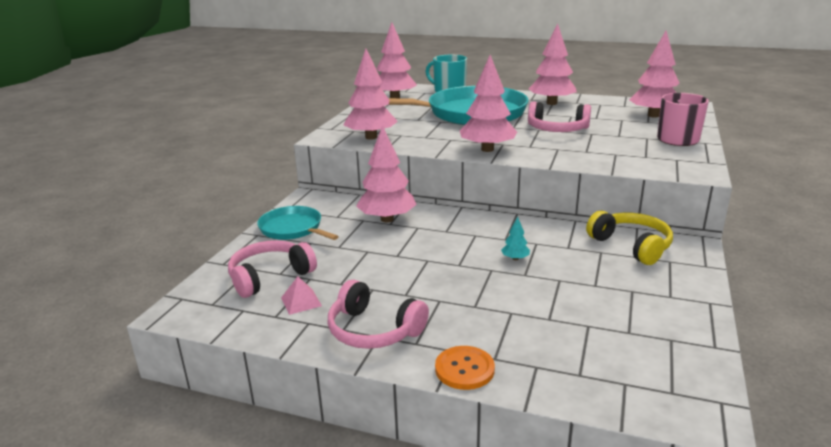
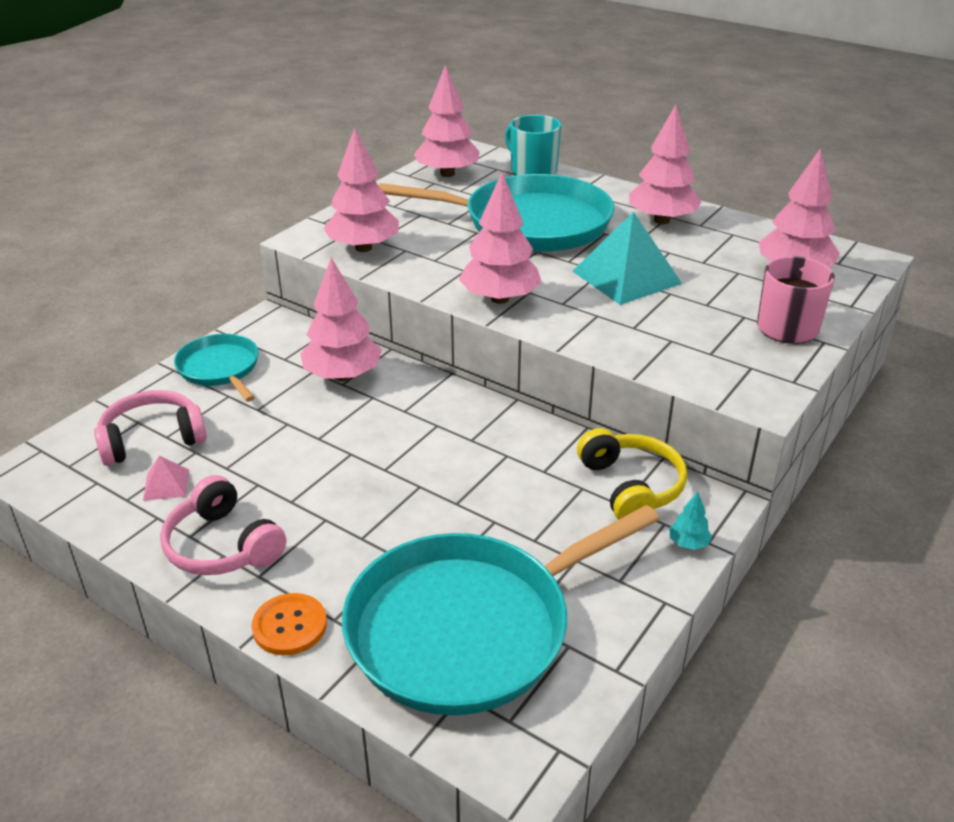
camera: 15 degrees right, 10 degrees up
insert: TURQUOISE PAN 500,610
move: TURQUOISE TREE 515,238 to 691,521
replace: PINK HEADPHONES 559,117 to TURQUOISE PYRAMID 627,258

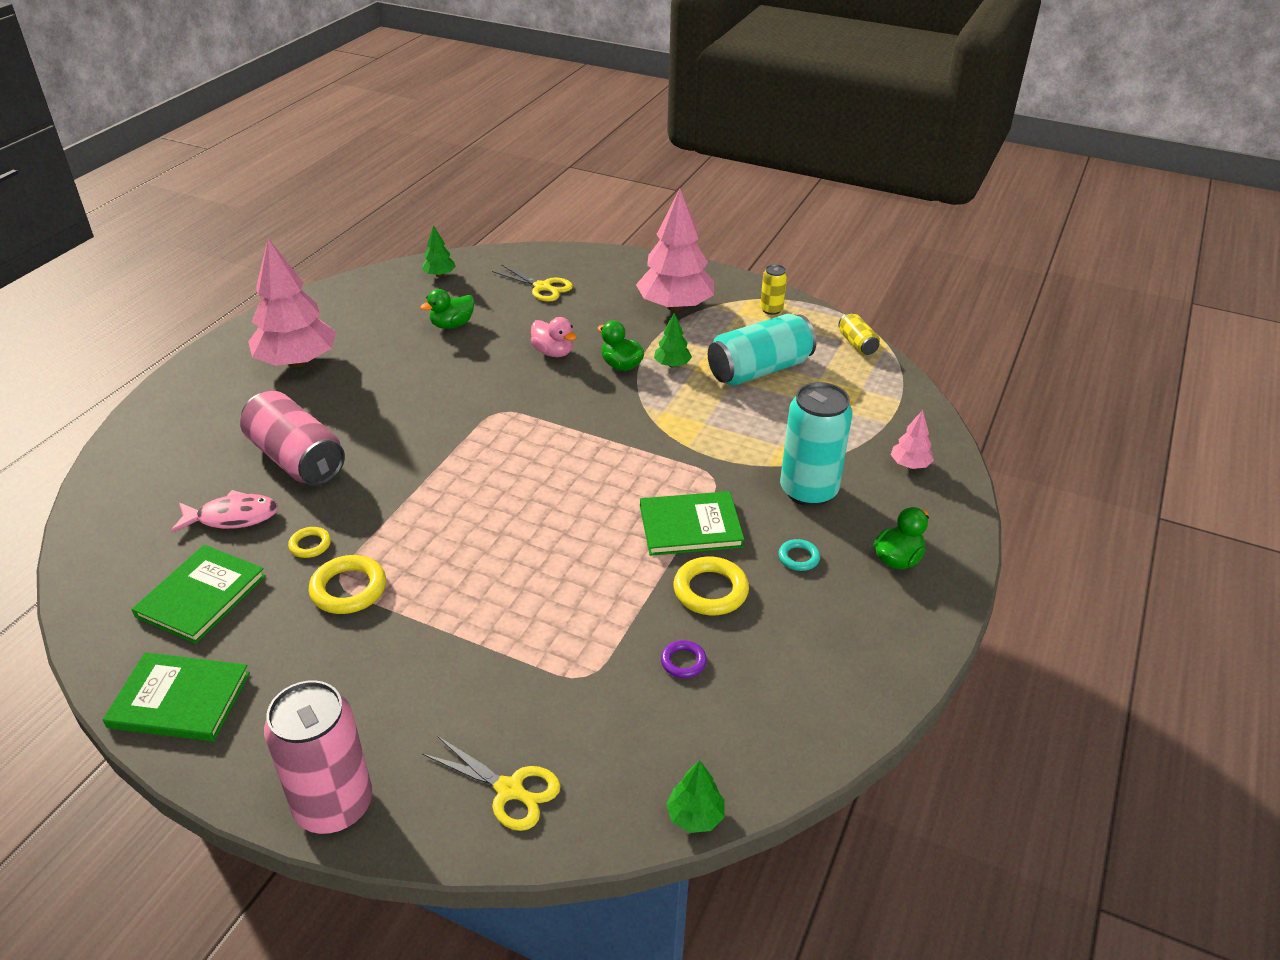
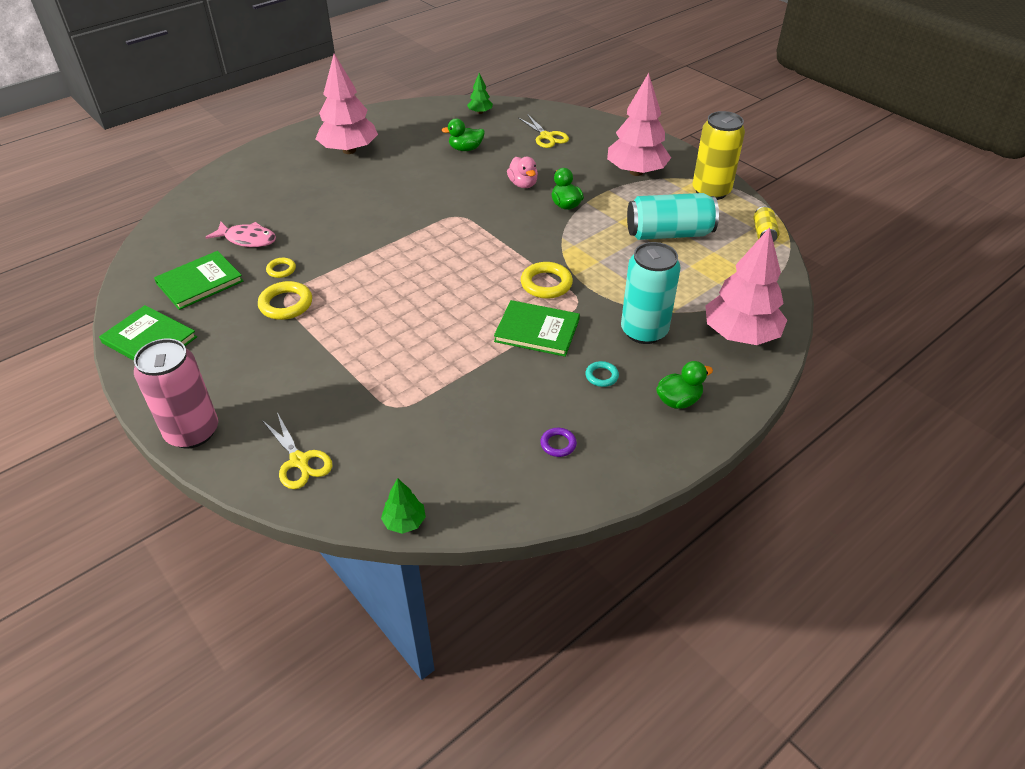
camera: 25 degrees right, 5 degrees up
delete: PINK CAN 292,438; GREEN TREE 673,340
move: YELLOW RING 711,586 to 547,280; PURPLE RING 684,659 to 558,442
resize: YELLOW CAN 773,289 = 718,155 x2.04; PINK TREE 912,439 = 746,286 x2.23

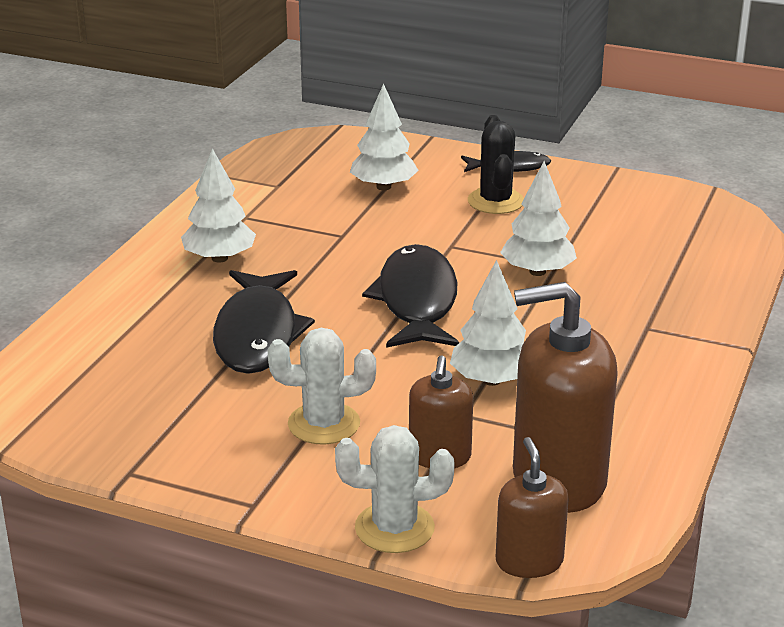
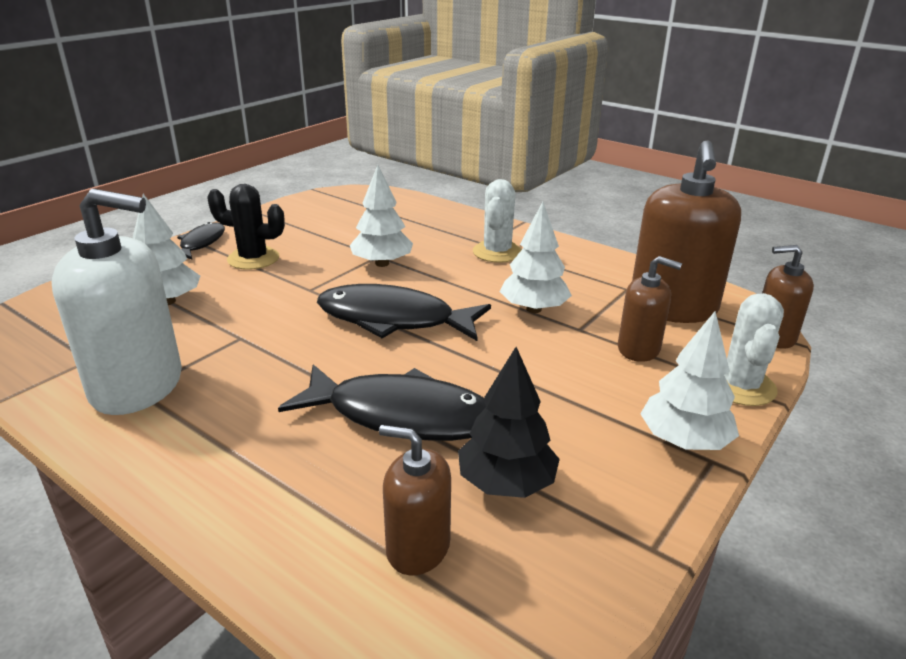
camera: 75 degrees left, 0 degrees up
insert: WHITE SOAP DISPENSER 116,302; BROWN SOAP DISPENSER 415,500; BLACK TREE 509,422
move: WHITE CACTUS 322,386 to 497,221; WHITE TREE 218,205 to 689,380

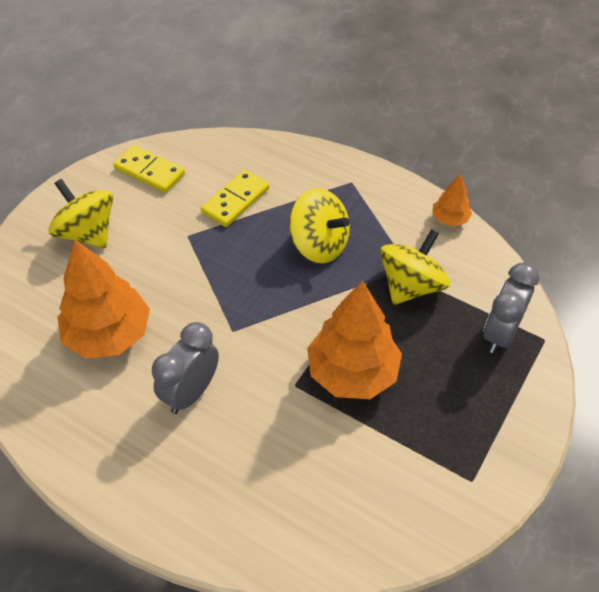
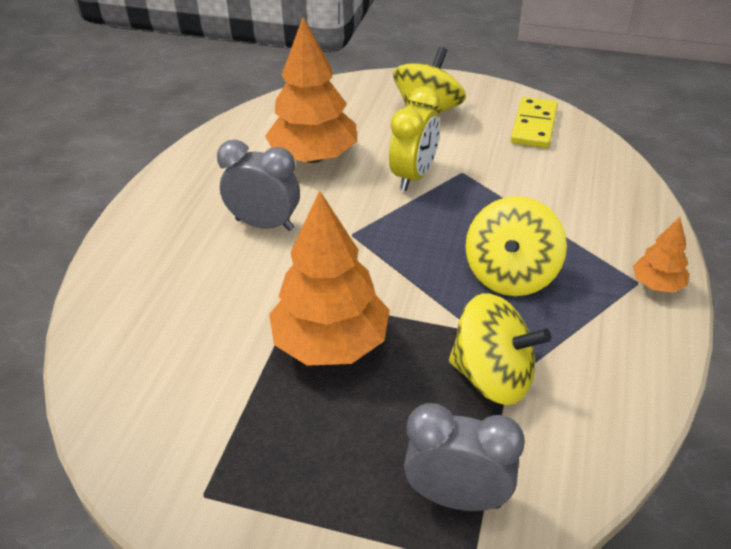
camera: 75 degrees right, 10 degrees down
delete: YELLOW DOMINO 235,198
insert: YELLOW CLOCK 414,139
move: ORANGE TREE 452,199 to 661,255

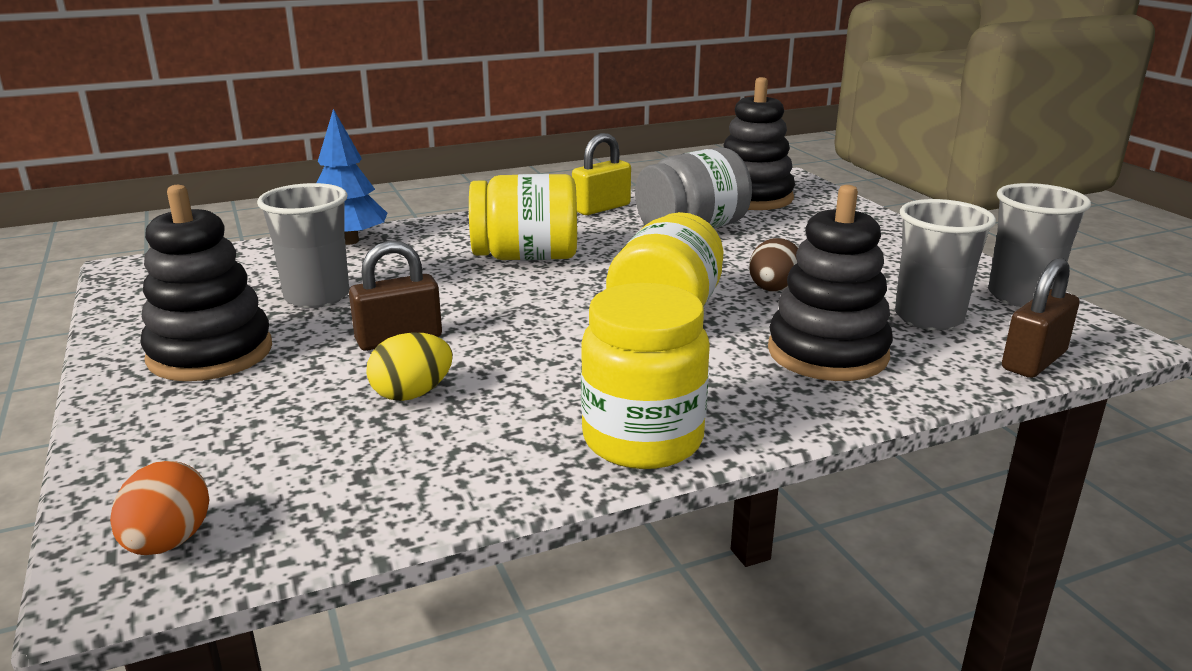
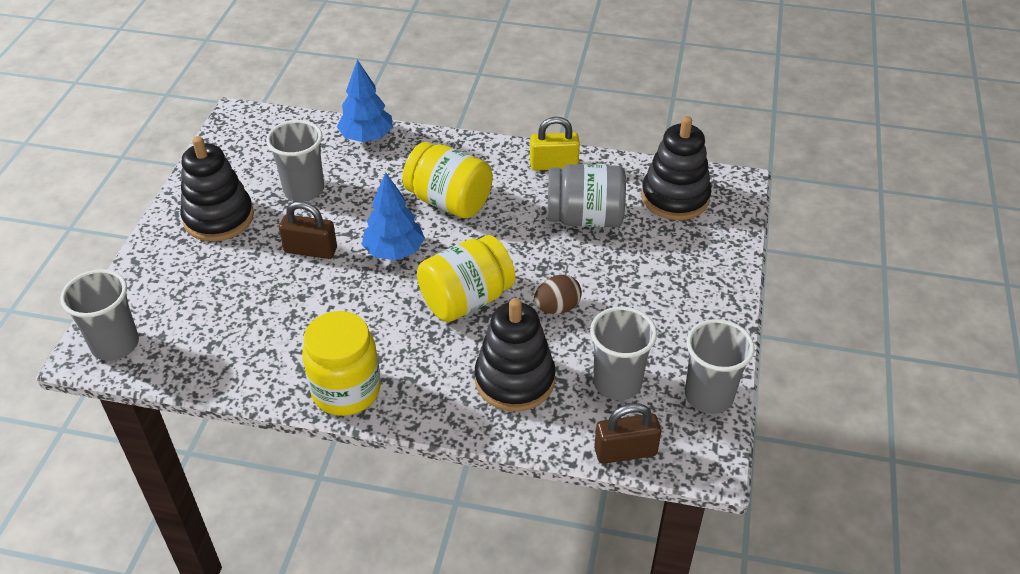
camera: 35 degrees right, 20 degrees up
delete: YELLOW EGG 409,367
insert: BLUE TREE 393,216
replace: ORANGE EGG 160,508 to GREY CUP 99,315

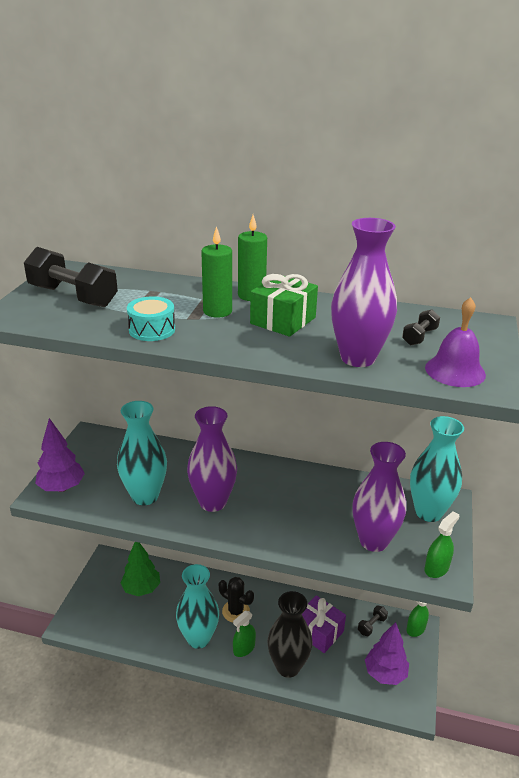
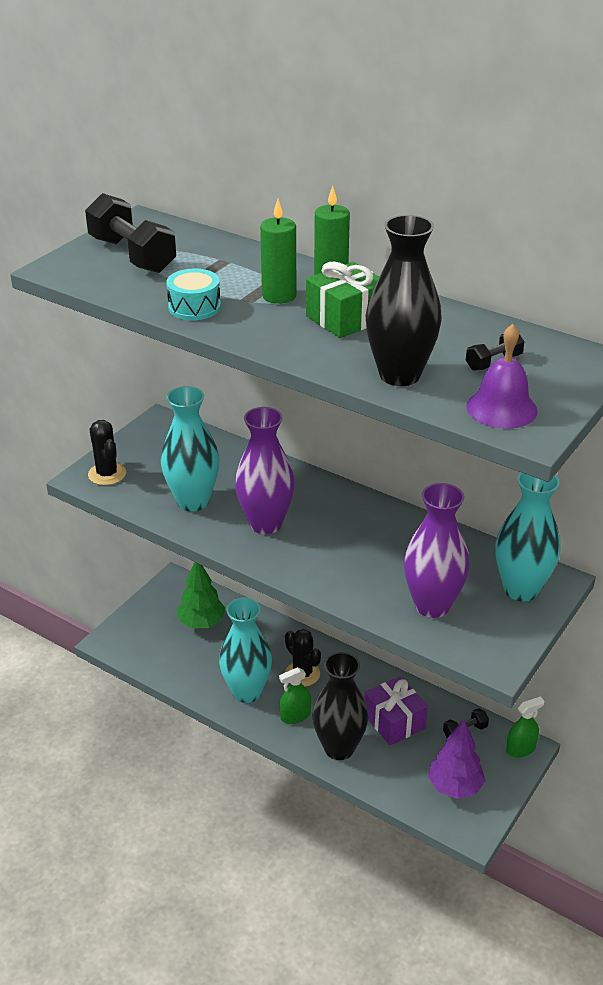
camera: 20 degrees right, 5 degrees up
delete: GREEN SPRAY BOTTLE 442,544
replace: PURPLE TREE 60,455 to BLACK CACTUS 107,452
recolor: PURPLE VASE 364,292 to BLACK VASE 403,300

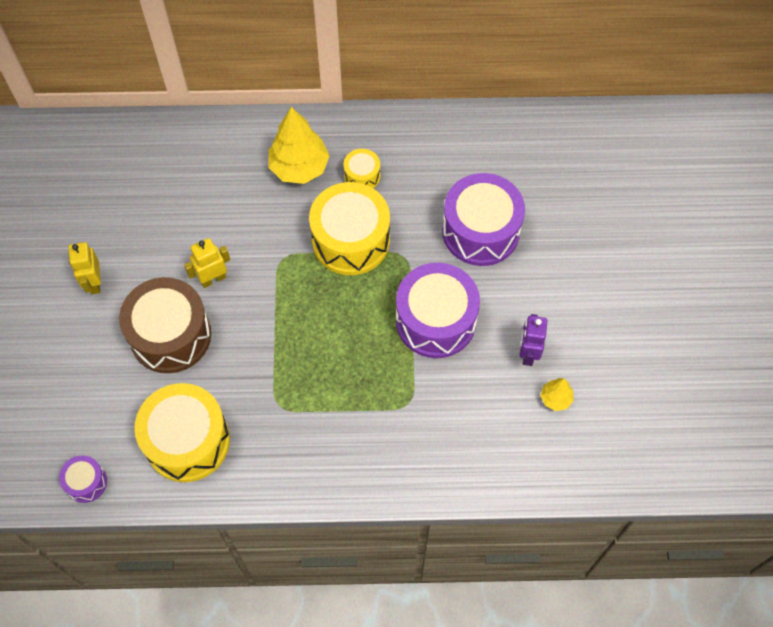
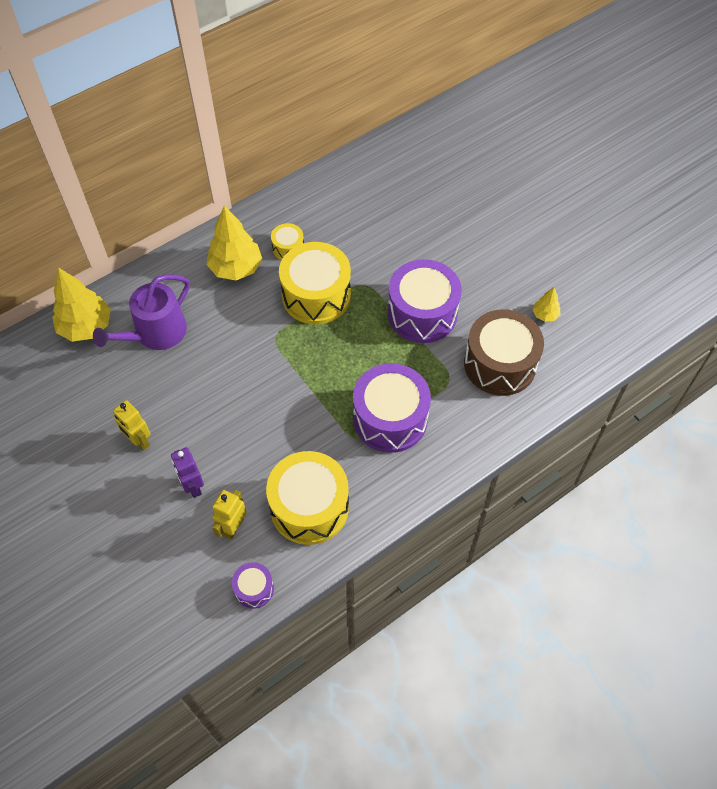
camera: 35 degrees left, 5 degrees down
insert: YELLOW TREE 81,304; PURPLE WATERING CAN 141,312
move: PURPLE ROBOT 533,340 to 187,472; YELLOW ROBOT 207,263 to 229,515; PURPLE DRUM 483,219 to 392,408; BROWN DRUM 165,325 to 504,352

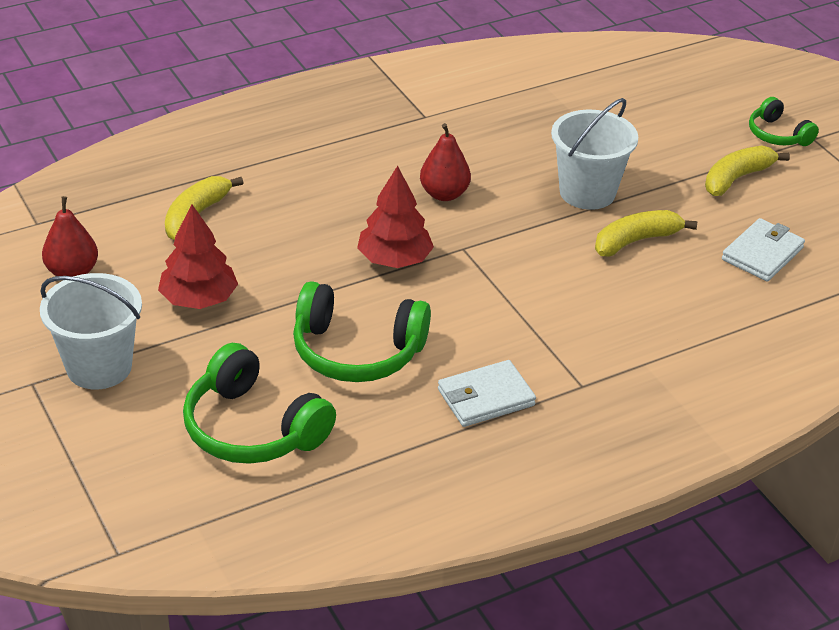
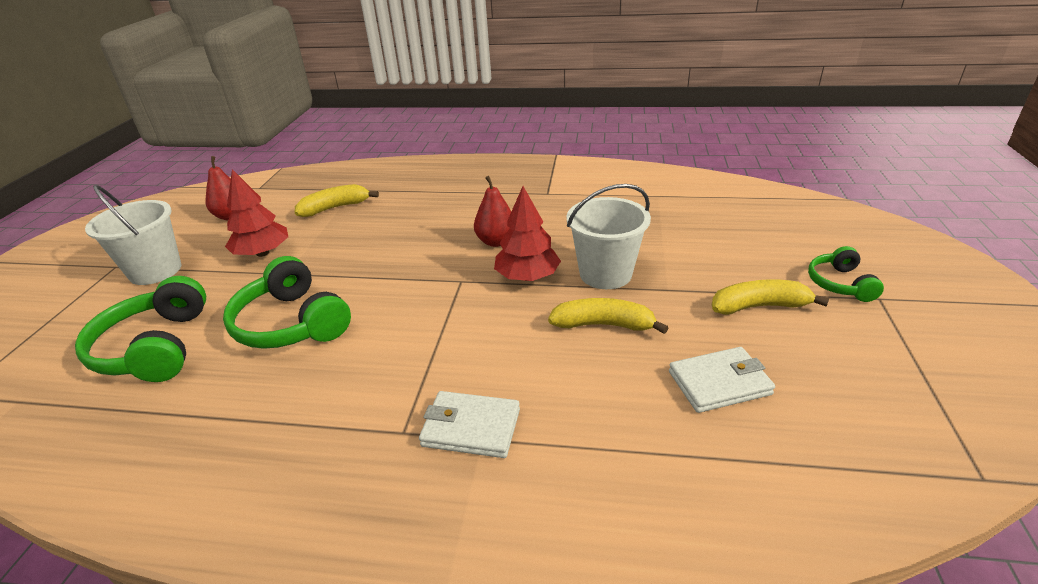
camera: 40 degrees right, 5 degrees down
move: WHITE WALLET 487,393 to 469,424; RED TREE 395,217 to 527,233

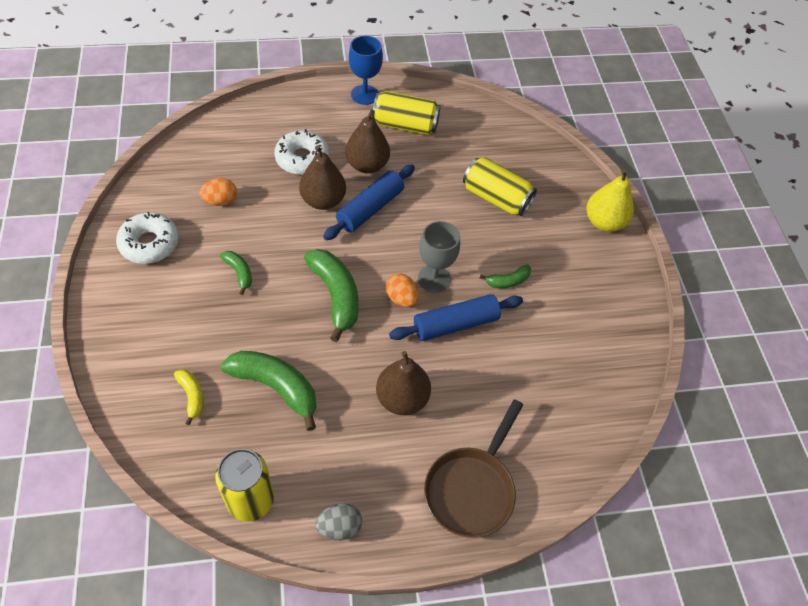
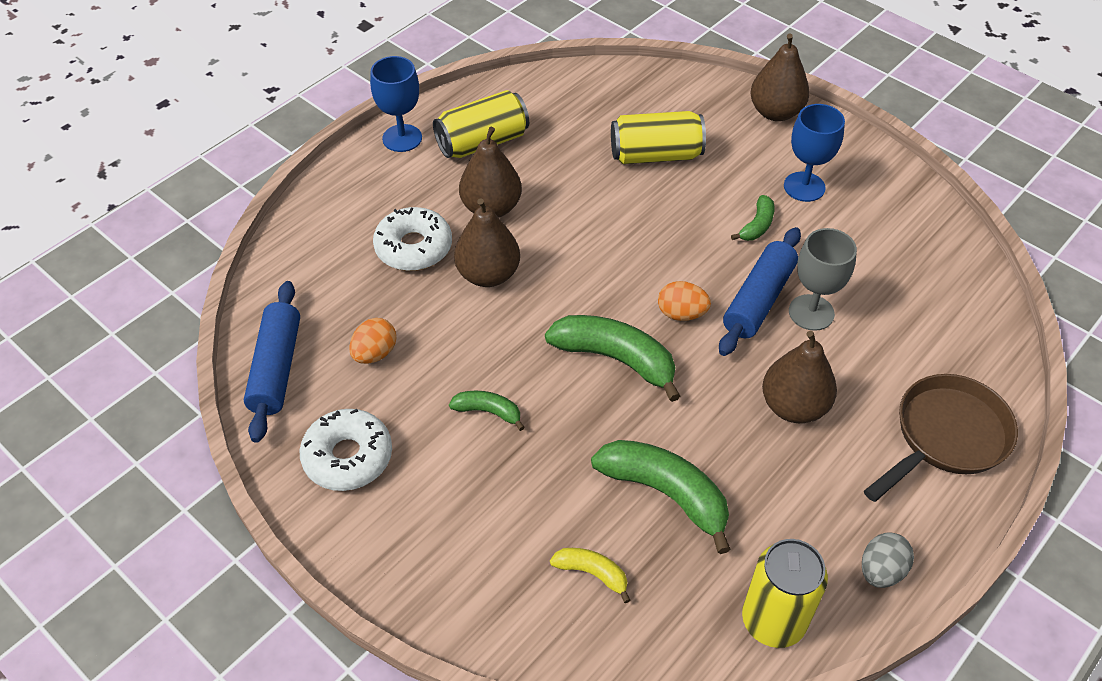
camera: 35 degrees left, 5 degrees down
insert: BLUE GOBLET 814,153
move: BLUE ROLLING PIN 369,202 to 272,362; GREY GOBLET 439,257 to 823,279
recolor: YELLOW PEAR 610,200 to BROWN PEAR 780,77
rotate: GREEN BANANA 268,391 = 661,497 45 degrees clockwise; BROWN PAN 473,468 = 941,438 120 degrees counterclockwise

